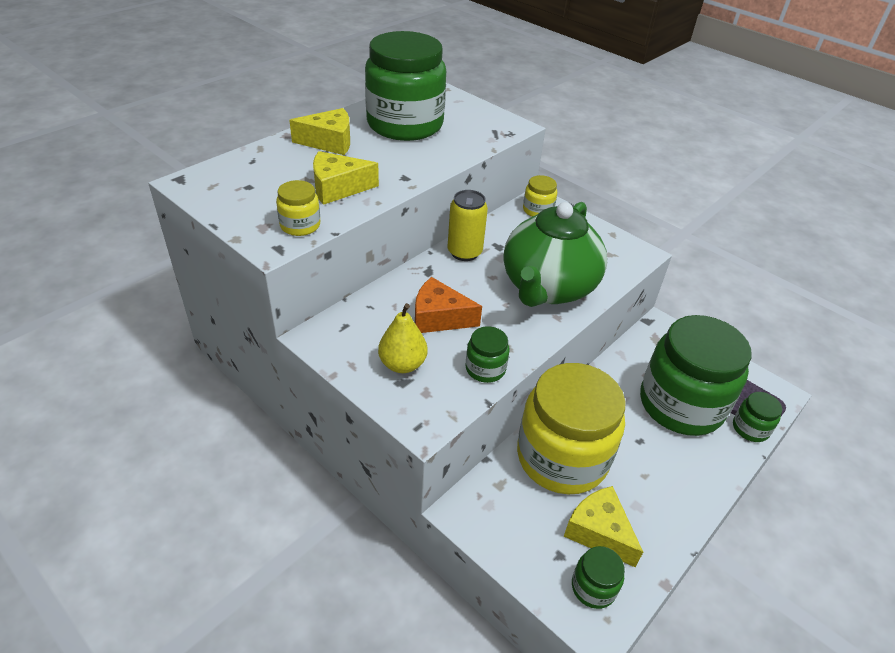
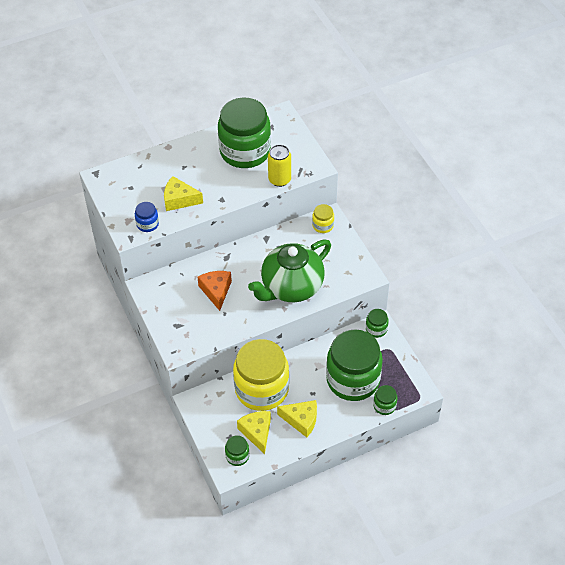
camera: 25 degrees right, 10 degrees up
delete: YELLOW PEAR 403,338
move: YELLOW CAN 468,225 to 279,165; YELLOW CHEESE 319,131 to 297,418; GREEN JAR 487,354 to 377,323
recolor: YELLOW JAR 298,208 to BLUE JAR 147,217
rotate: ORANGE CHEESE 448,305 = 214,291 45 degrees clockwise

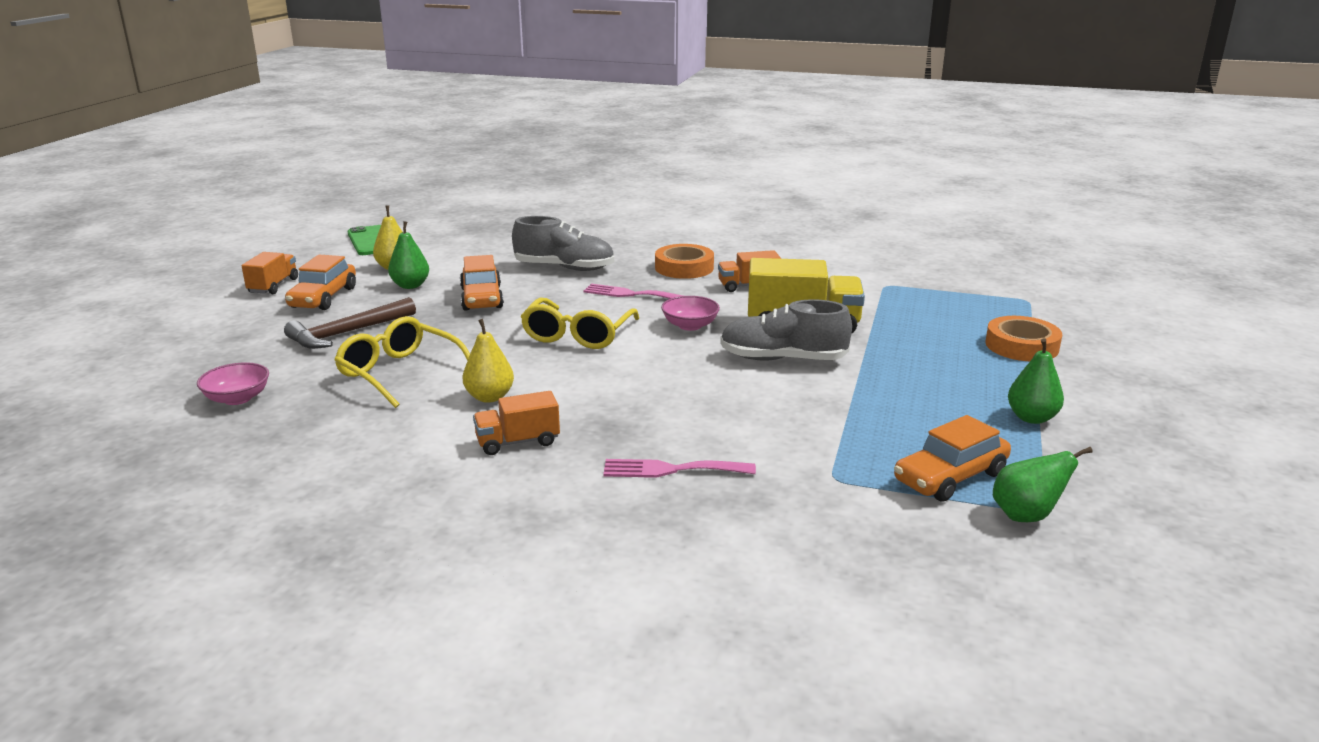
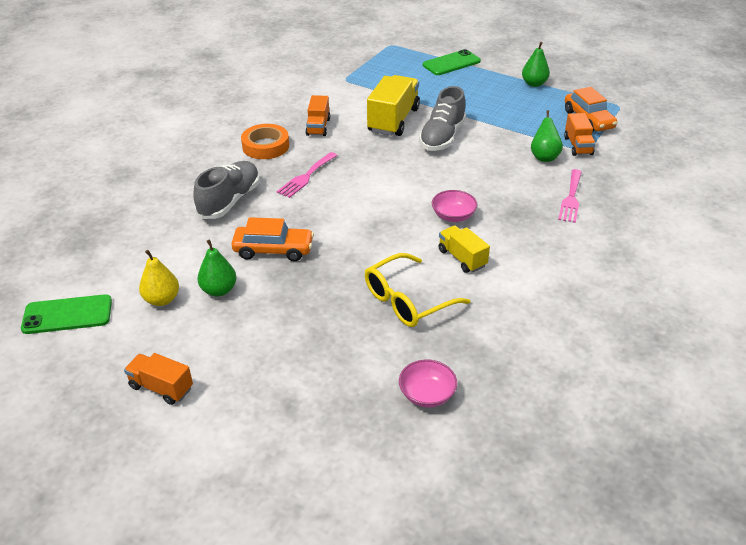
camera: 75 degrees left, 15 degrees up
delete: BROWN HAMMER 350,323; ORANGE CAR 320,282; YELLOW GLASSES 579,323
move: PINK BOWL 690,313 to 454,206; GREEN PEAR 1043,484 to 547,136; ORANGE TRUCK 516,423 to 580,134
replace: ORANGE TAPE 1023,338 to GREEN PHONE 452,62; YELLOW PEAR 488,361 to YELLOW TRUCK 464,249

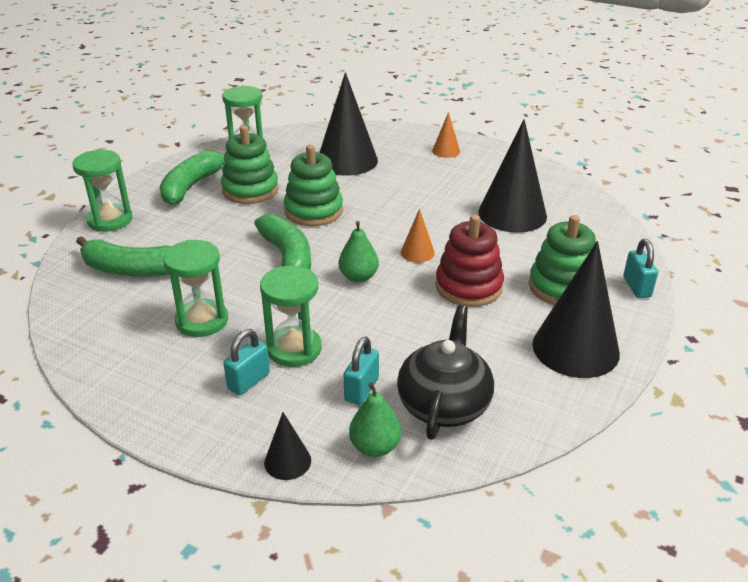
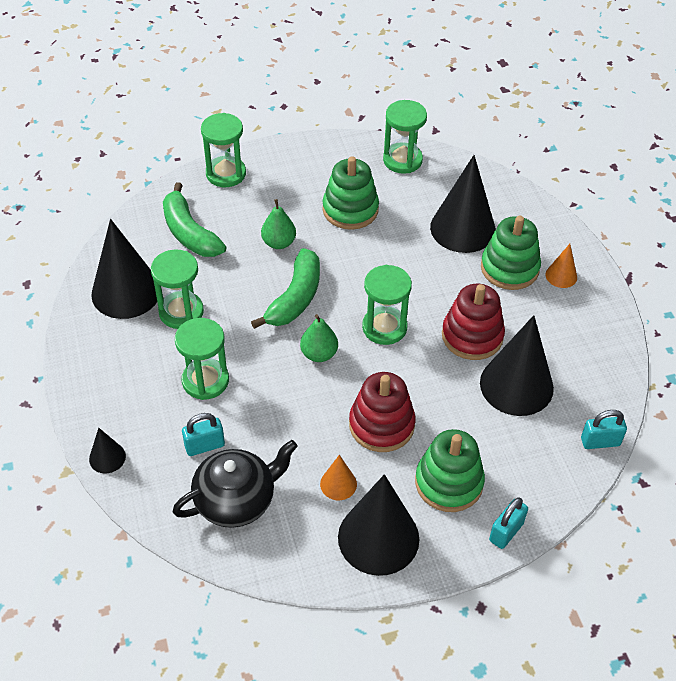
camera: 45 degrees right, 15 degrees up
delete: GREEN BANANA 192,177
insert: BLACK CONE 124,269; GREEN HOURGLASS 387,305; RED STACKING TOY 473,322
move: GREEN PEAR 375,419 to 278,224; ORANGE CONE 418,236 to 338,477; GREEN STACKING TOY 313,185 to 511,253; TURQUOISE PADLOCK 246,362 to 604,429

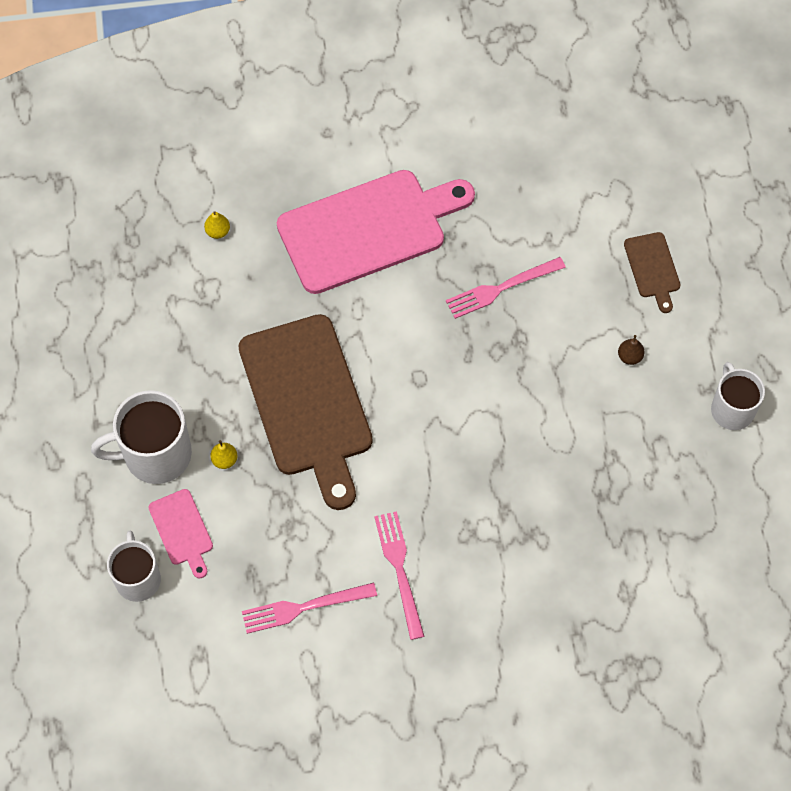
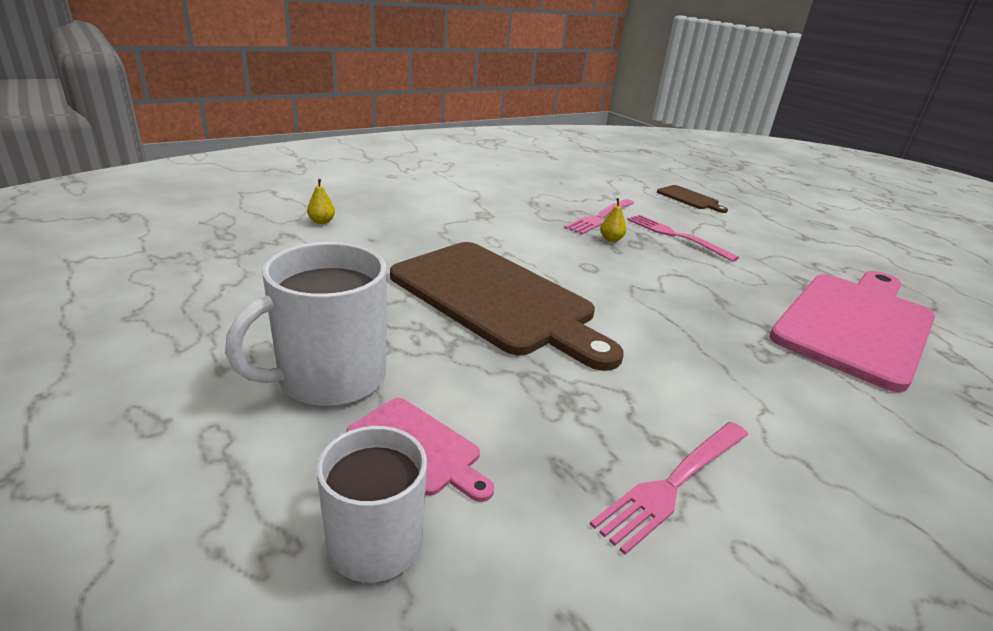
camera: 30 degrees left, 35 degrees down
delete: BROWN PEAR 631,350; WHITE MUG 738,396
move: YELLOW PEAR 224,454 to 613,220; PINK FORK 399,575 to 683,238; PINK CUTTING BOARD 376,232 to 852,331

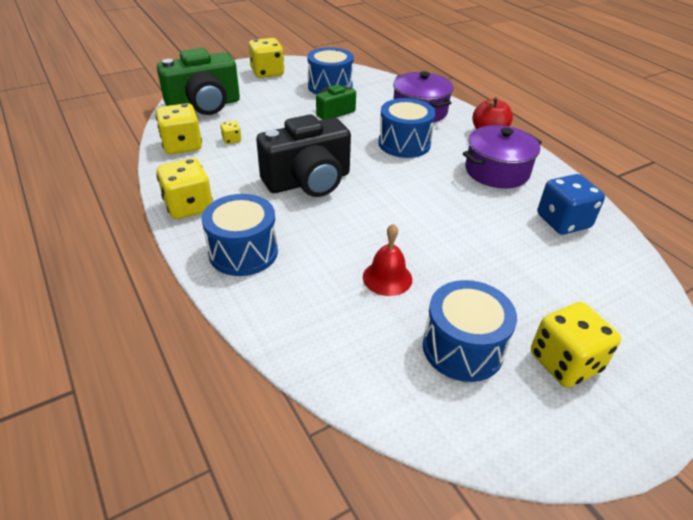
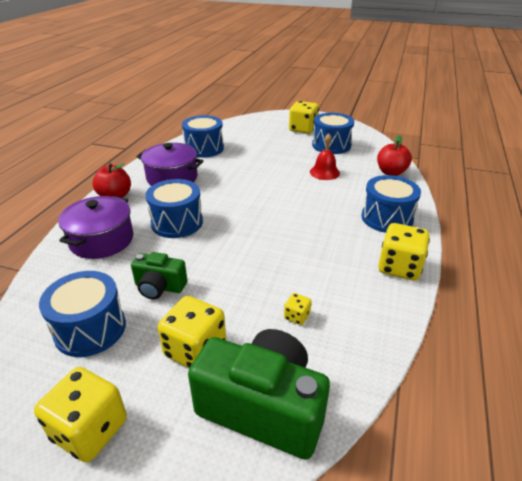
camera: 130 degrees left, 5 degrees down
delete: BLACK CAMERA 303,155
insert: RED APPLE 394,155
move: YELLOW DICE 179,128 to 192,332
replace: BLUE DICE 571,204 to BLUE DRUM 203,136

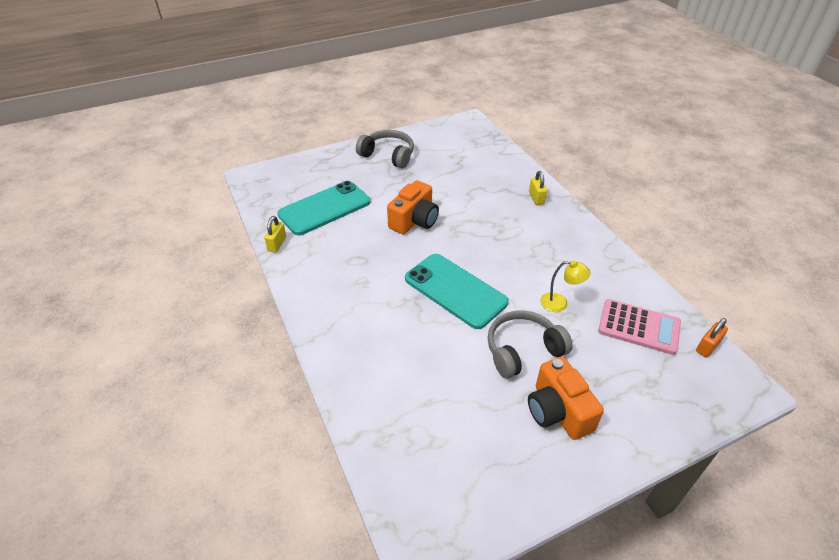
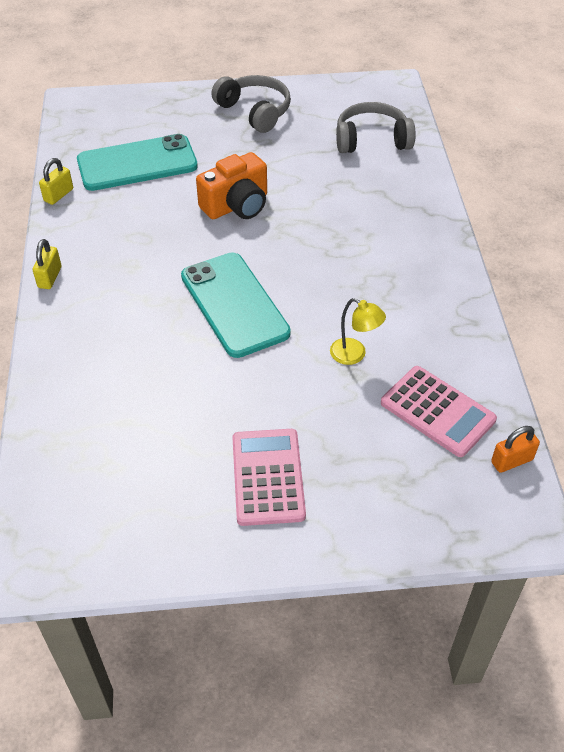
camera: 20 degrees right, 5 degrees up
move: YELLOW PADLOCK 538,188 to 47,264; GREY HEADPHONES 530,344 to 376,127
replace: ORANGE CAMERA 566,398 to PINK CALCULATOR 269,477

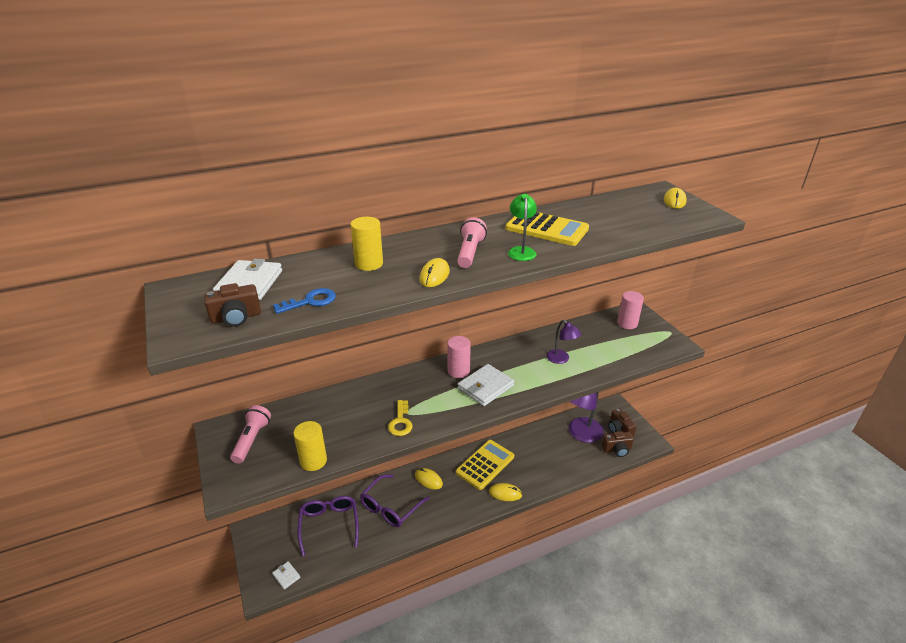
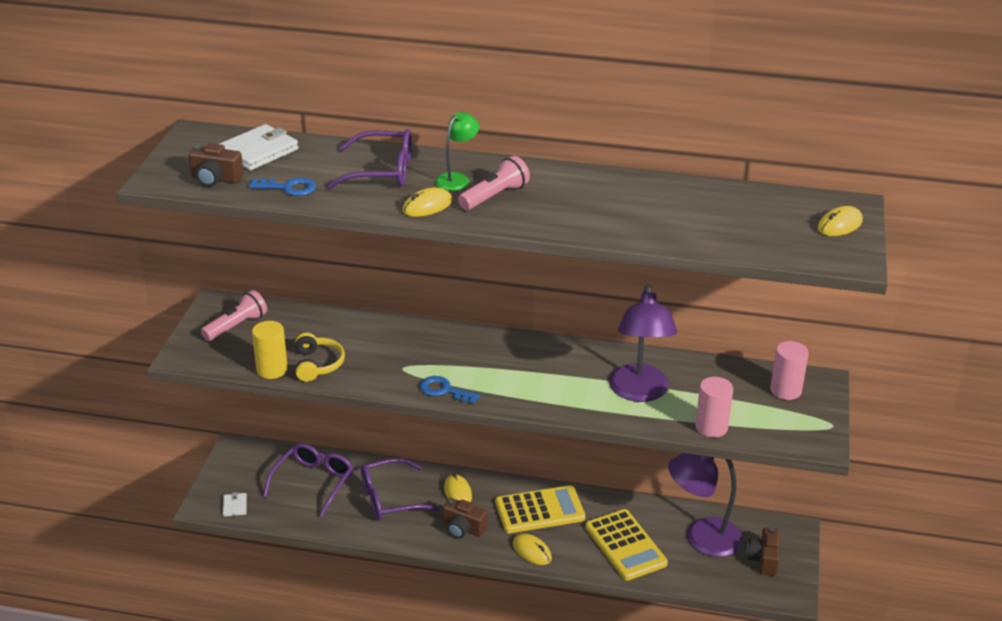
camera: 35 degrees right, 0 degrees up
delete: YELLOW KEY 400,418; WHITE WALLET 486,385
insert: YELLOW HEADPHONES 320,357; BLUE KEY 450,390
move: GREEN LAMP 522,227 to 457,151; BROWN CAMERA 617,444 to 465,518; YELLOW CALCULATOR 547,229 to 626,545; PINK CYLINDER 459,357 to 714,407
replace: YELLOW CYLINDER 366,244 to PURPLE GLASSES 369,159
resize: PURPLE LAMP 563,342 = 643,343 x1.84

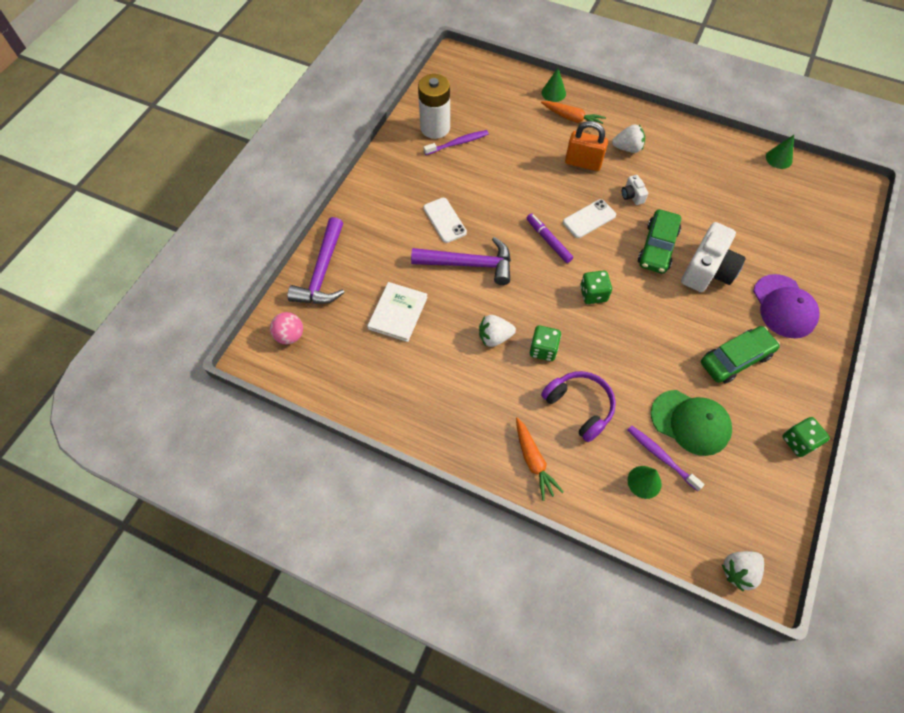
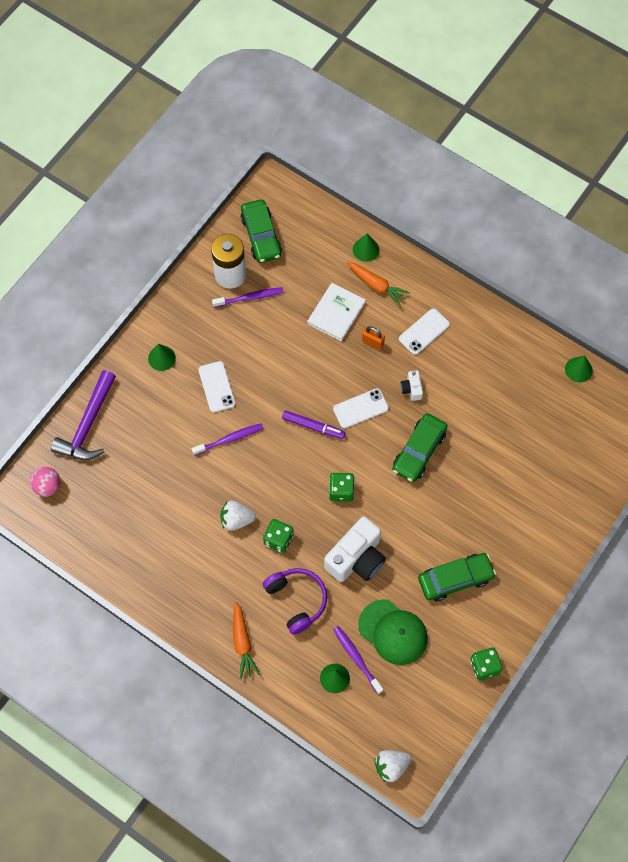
camera: 10 degrees right, 5 degrees up
delete: PURPLE CAP 786,306
insert: GREEN CONE 162,357; GREEN CAR 261,231
move: WHITE BOOK 397,312 to 336,312; WHITE CAMERA 713,257 to 355,549
replace: PURPLE HAMMER 461,261 to PURPLE TOOTHBRUSH 227,439; WHITE STRAWBERRY 628,138 to WHITE PHONE 424,331
rotate: PURPLE MARKER 550,238 = 314,424 135 degrees clockwise
resize: ORANGE PADLOCK 586,146 = 373,338 x0.58

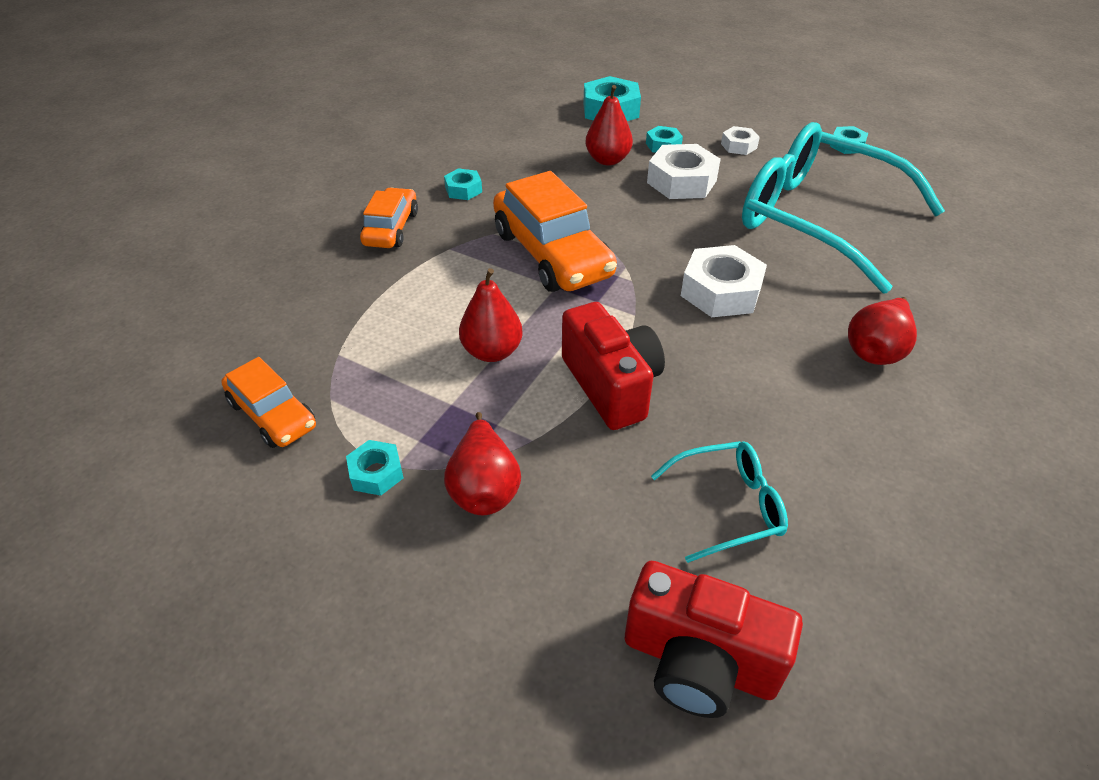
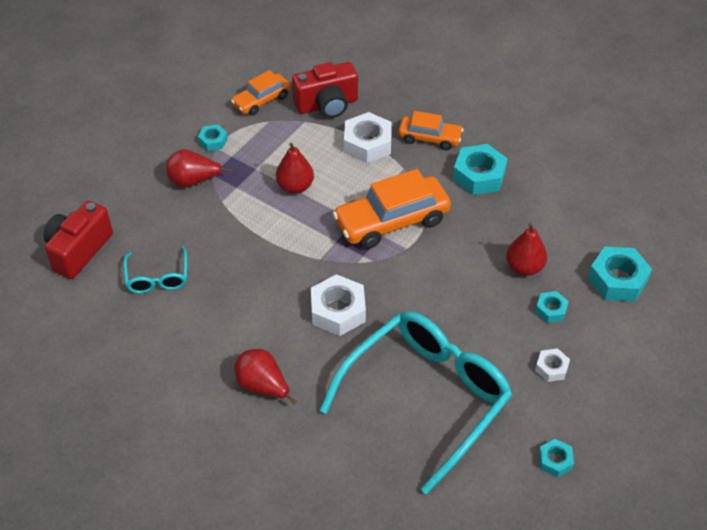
camera: 95 degrees right, 5 degrees up
move: RED CAMERA 613,366 to 325,90; WHITE NUT 684,171 to 368,137
resize: TURQUOISE NUT 463,184 = 480,169 x1.84

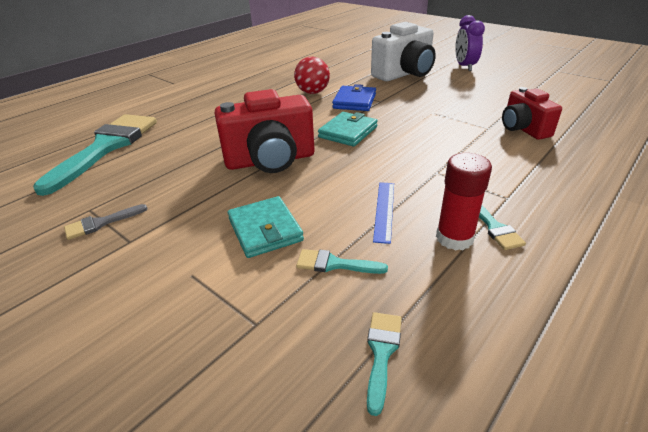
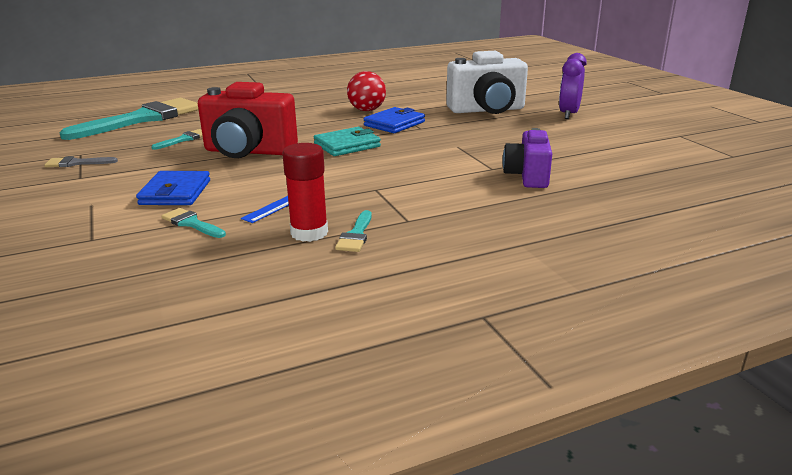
camera: 25 degrees right, 10 degrees down
move: TURQUOISE BRUSH 384,364 to 177,139
recolor: TURQUOISE WALLET 266,227 to BLUE WALLET 173,188; RED CAMERA 532,113 to PURPLE CAMERA 527,158

